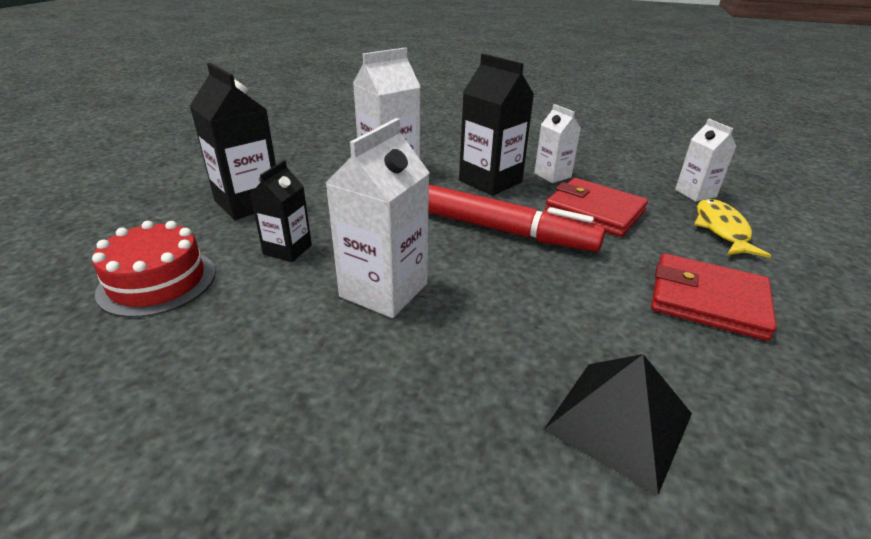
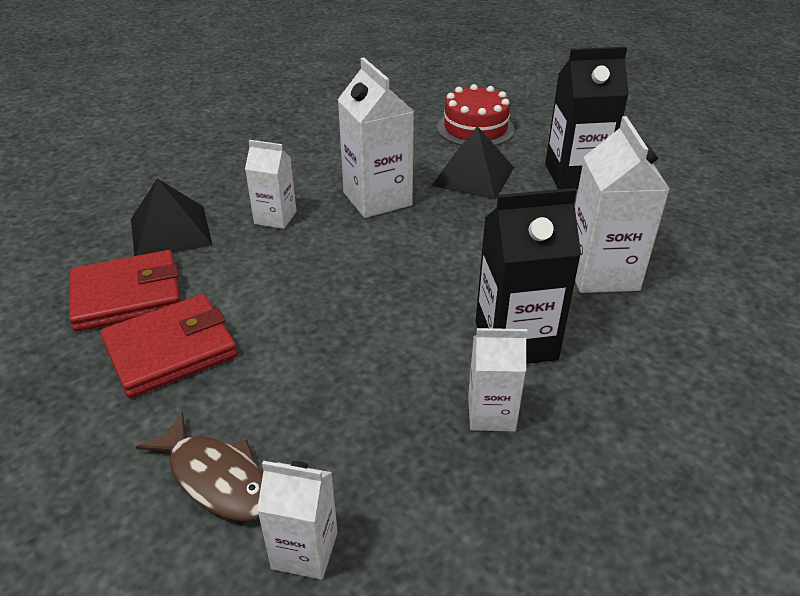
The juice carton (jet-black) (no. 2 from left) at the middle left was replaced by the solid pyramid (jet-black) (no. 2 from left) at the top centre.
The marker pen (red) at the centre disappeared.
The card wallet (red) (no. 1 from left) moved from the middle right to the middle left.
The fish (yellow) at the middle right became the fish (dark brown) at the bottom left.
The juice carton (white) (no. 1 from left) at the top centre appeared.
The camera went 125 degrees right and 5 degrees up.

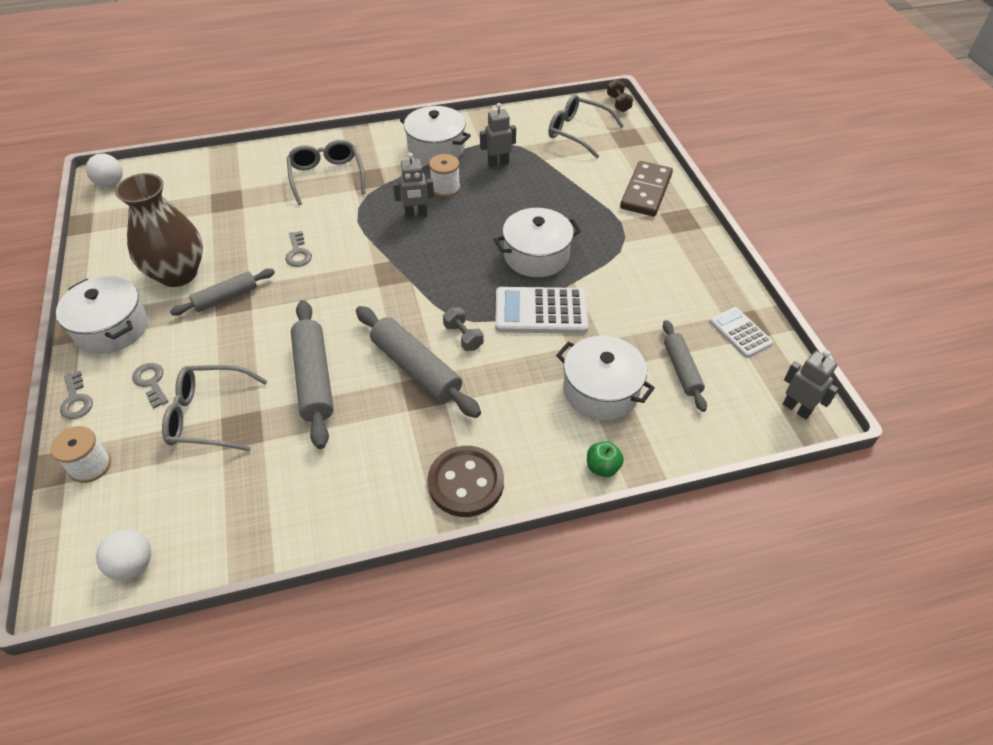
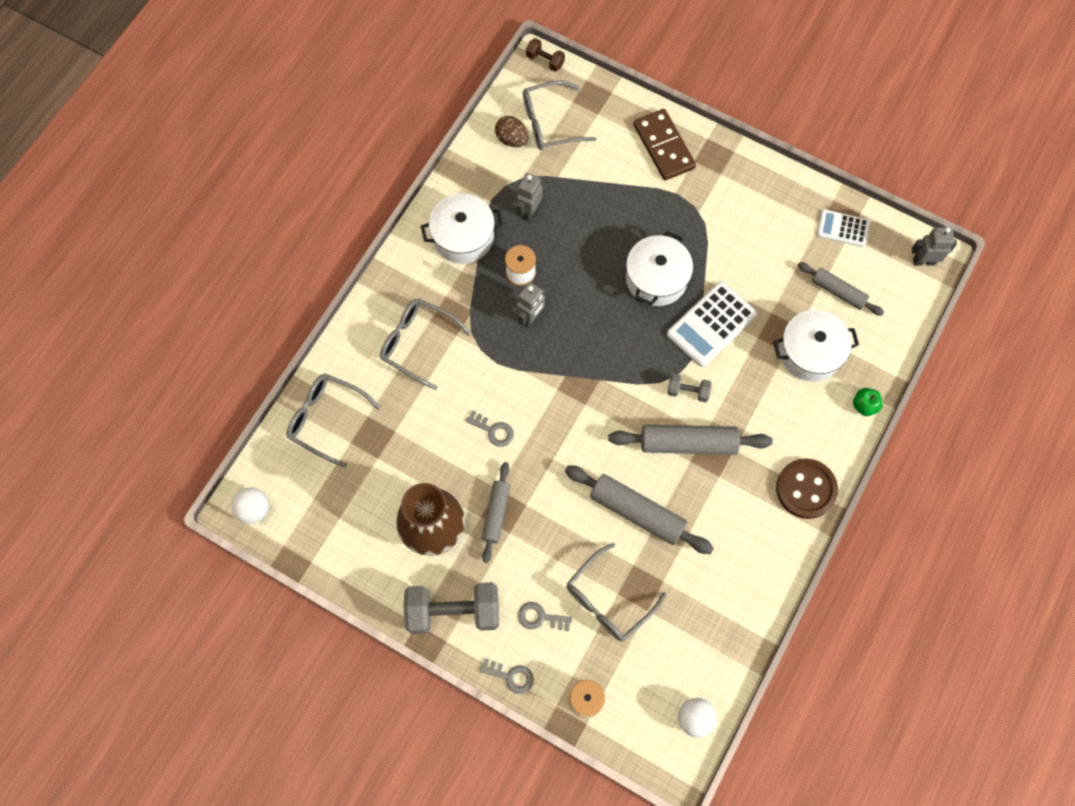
The cooking pot (white) (no. 1 from left) at the middle left was replaced by the dumbbell (grey) (no. 1 from left) at the bottom centre.
The glasses (grey) (no. 1 from left) at the middle left appeared.
The toy egg (dark brown) at the top centre appeared.
The camera went 45 degrees left and 20 degrees up.

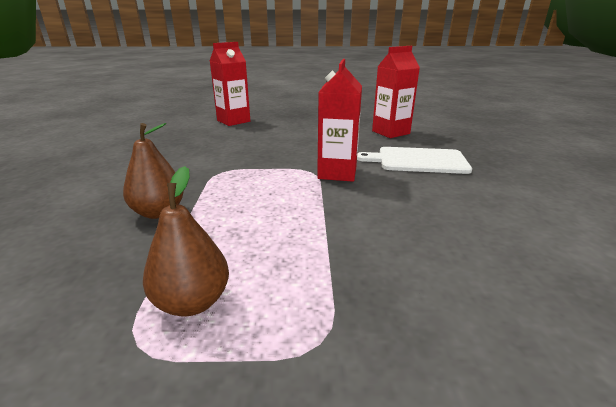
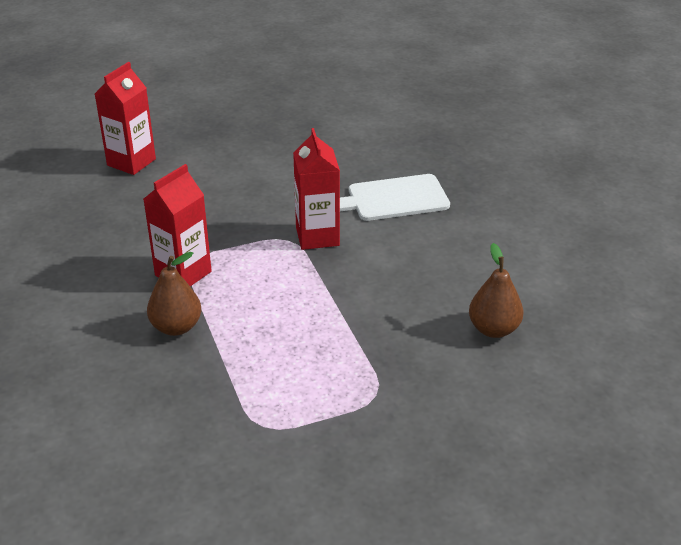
The toy pear (dark brown) (no. 2 from left) moved from the middle left to the middle right.
The juice carton (red) (no. 3 from left in the first image) moved from the top centre to the middle left.
The camera went 20 degrees left and 10 degrees up.

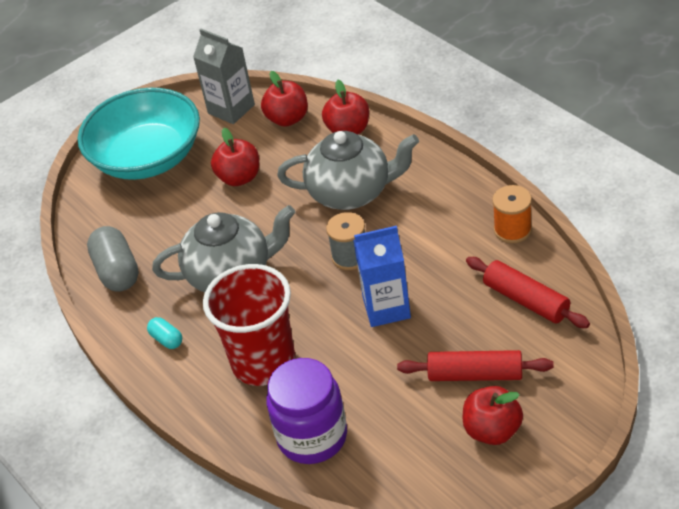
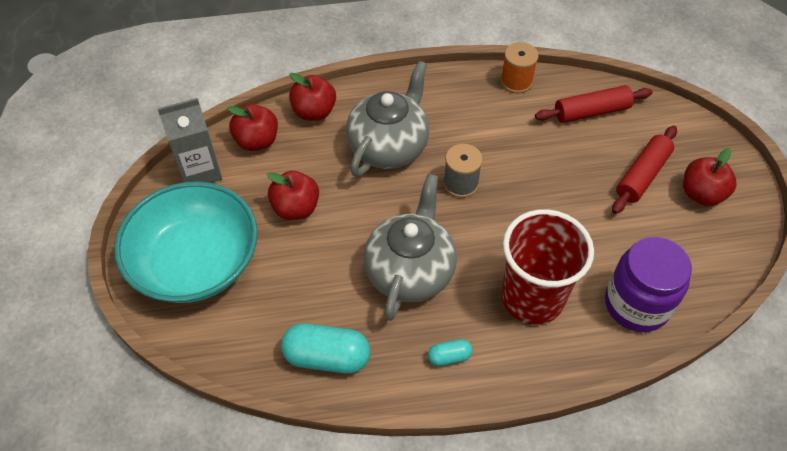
The pill shape (grey) at the middle left became the pill shape (teal) (no. 1 from left) at the bottom centre.
The juice carton (royal blue) at the centre disappeared.
The camera went 65 degrees left and 10 degrees up.

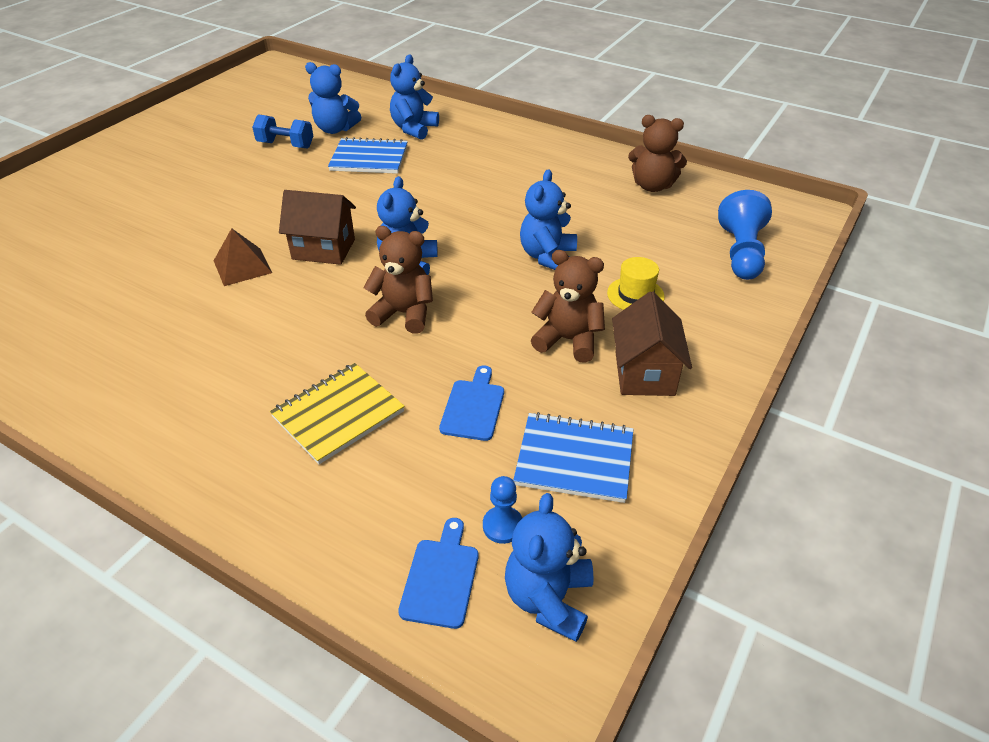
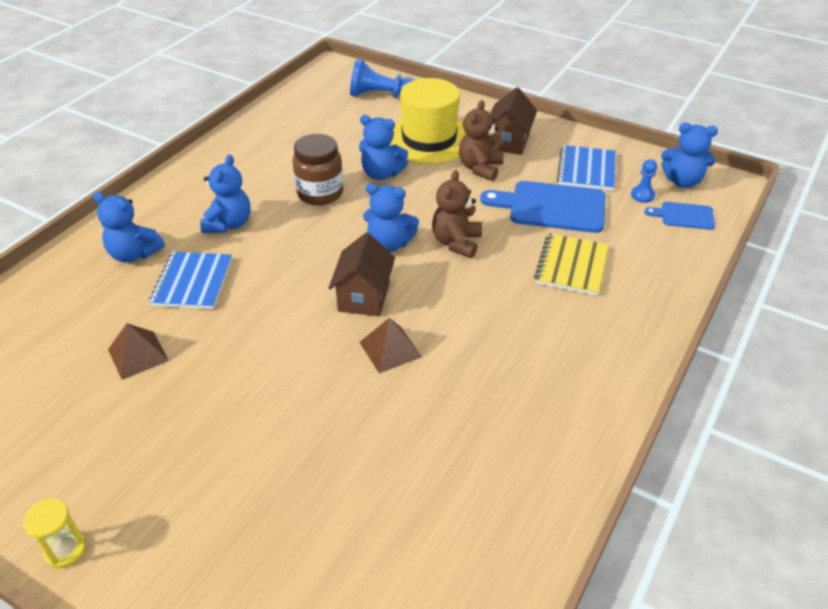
The dumbbell (royal blue) at the top left was replaced by the solid pyramid (dark brown) (no. 1 from left) at the middle left.
The notebook (yellow) at the centre turned 60 degrees clockwise.
The teddy bear (royal blue) (no. 1 from left in the first image) moved from the top centre to the top left.
The cutting board (royal blue) (no. 2 from left in the first image) at the centre changed to 1.87 times the size.
The tall hat (yellow) at the centre changed to 2.21 times the size.
The toy house (dark brown) (no. 2 from left) at the centre turned 75 degrees counterclockwise.
The teddy bear (dark brown) (no. 3 from left) at the top centre disappeared.
The hourglass (yellow) at the bottom left appeared.
The jar (dark brown) at the top centre appeared.
The camera went 90 degrees left and 0 degrees up.

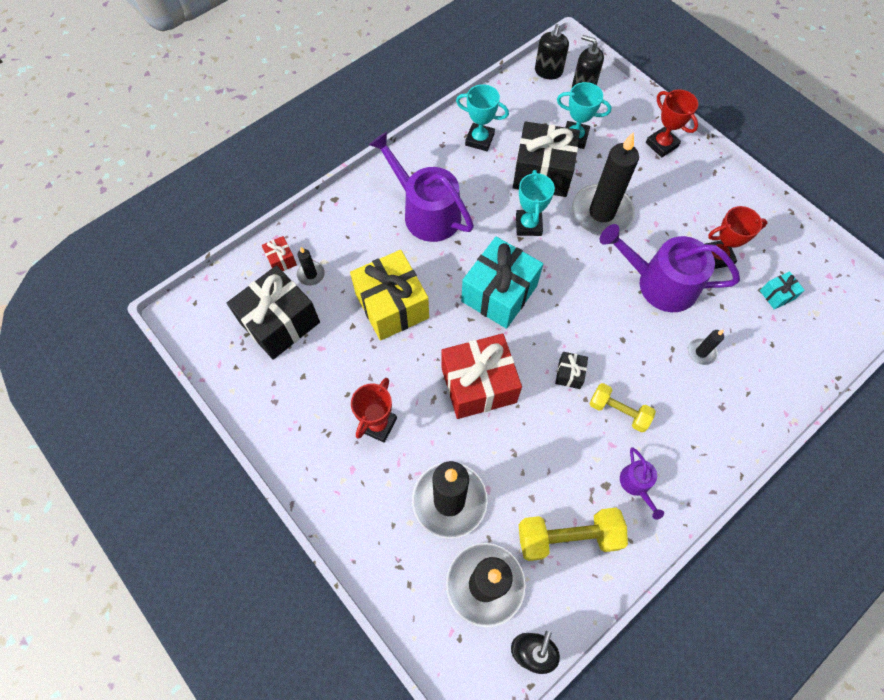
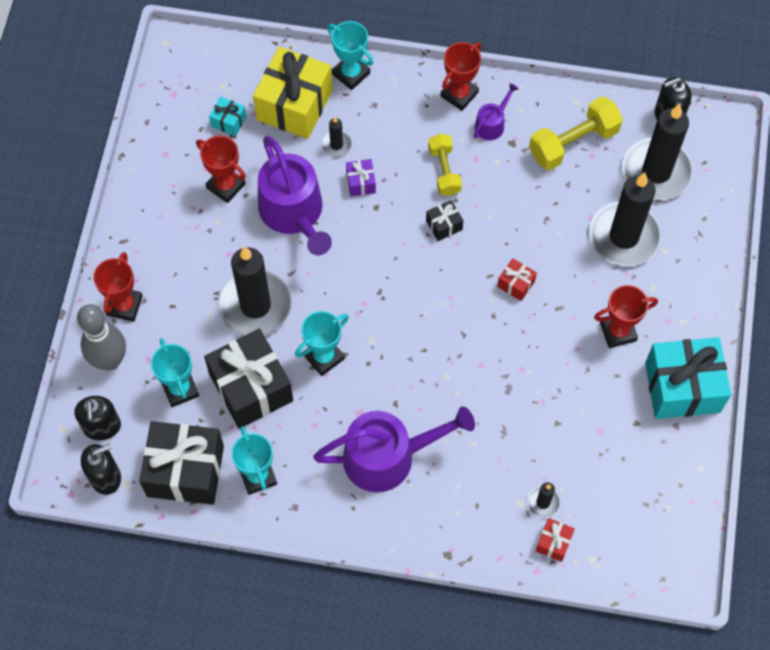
The present (jet-black) (no. 1 from left) moved from the middle left to the bottom left.
The present (yellow) moved from the centre to the top centre.
The watering pot (purple) (no. 1 from left in the first image) at the top centre turned 105 degrees counterclockwise.
The present (red) (no. 2 from left in the first image) at the centre changed to 0.44 times the size.
The present (teal) (no. 1 from left in the first image) moved from the centre to the middle right.
The dumbbell (yellow) (no. 1 from left in the first image) at the bottom centre turned 75 degrees counterclockwise.
The bowling pin (grey) at the middle left appeared.
The award cup (teal) (no. 4 from left) at the top centre appeared.
The present (purple) at the top centre appeared.
The award cup (red) (no. 3 from left) at the top centre appeared.
The camera went 130 degrees left and 0 degrees up.

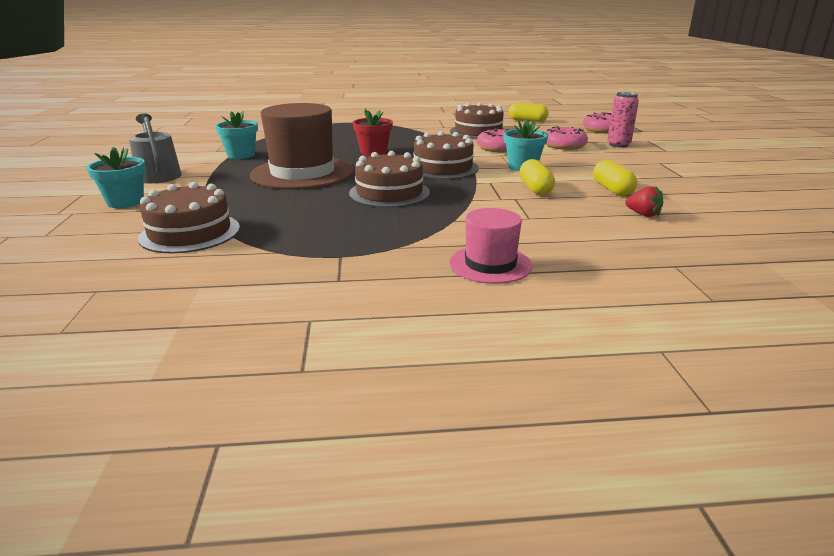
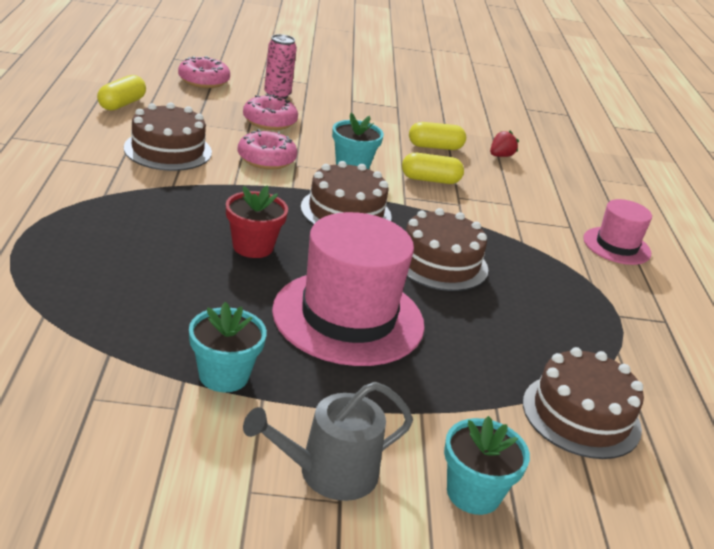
The tall hat (dark brown) at the top centre became the tall hat (rose-pink) (no. 1 from left) at the centre.
The camera went 90 degrees left and 5 degrees up.

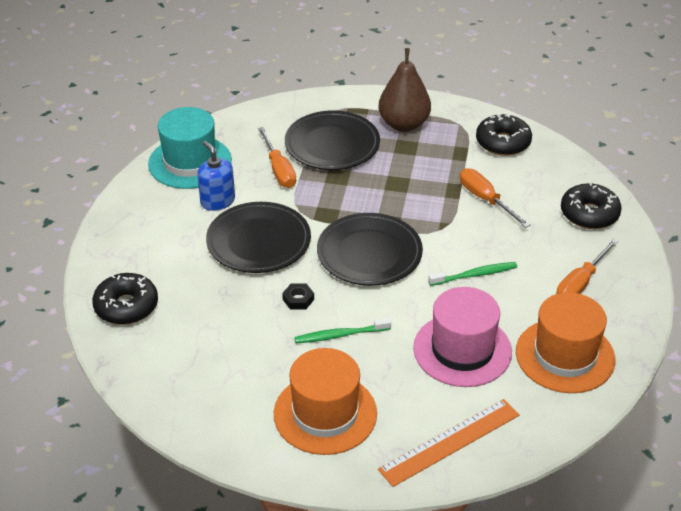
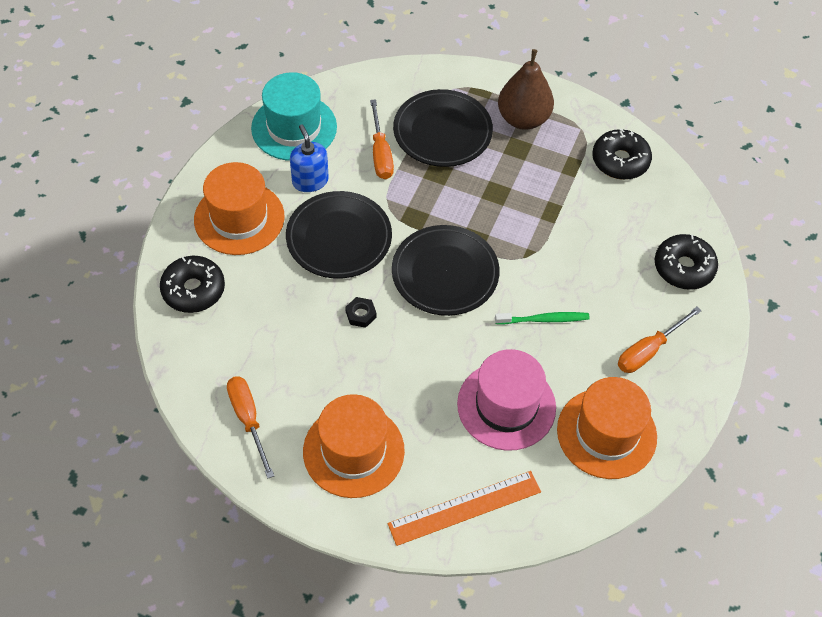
The toothbrush (green) (no. 1 from left) at the centre disappeared.
The hand screwdriver (orange-coloured) (no. 2 from left in the first image) moved from the middle right to the bottom left.
The tall hat (orange-coloured) (no. 1 from left) at the middle left appeared.
The camera went 10 degrees right and 15 degrees up.

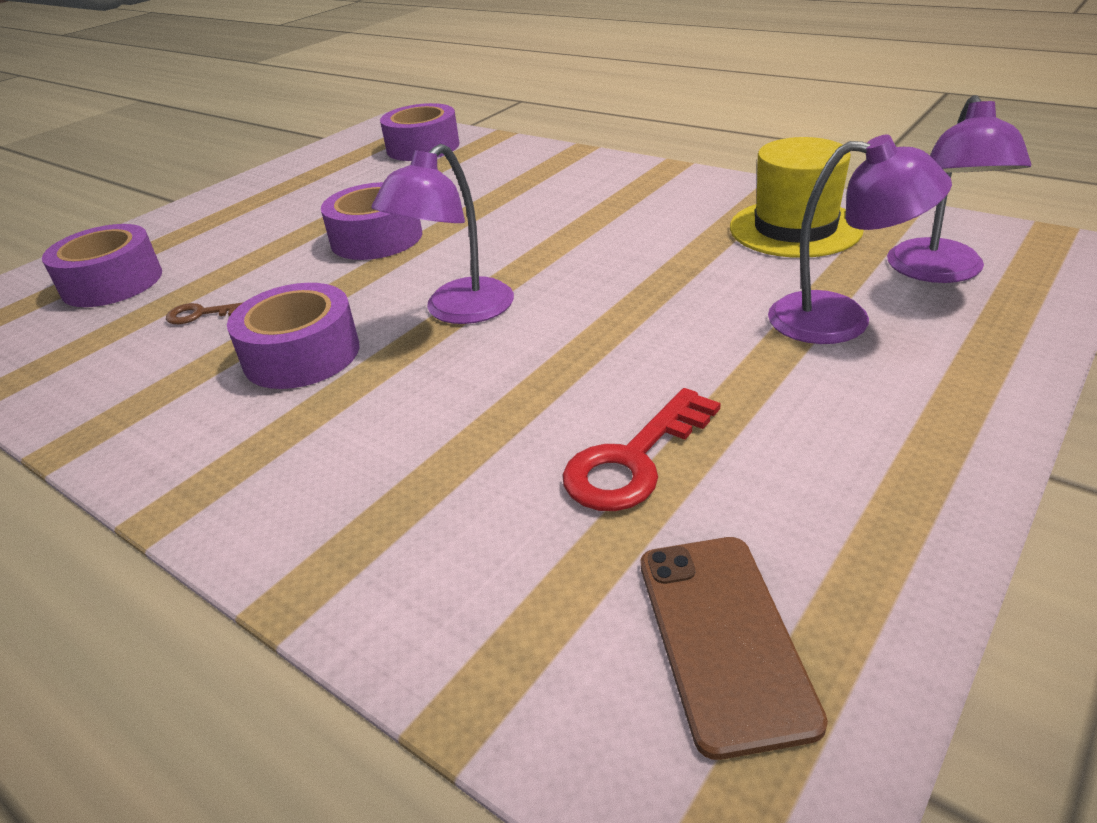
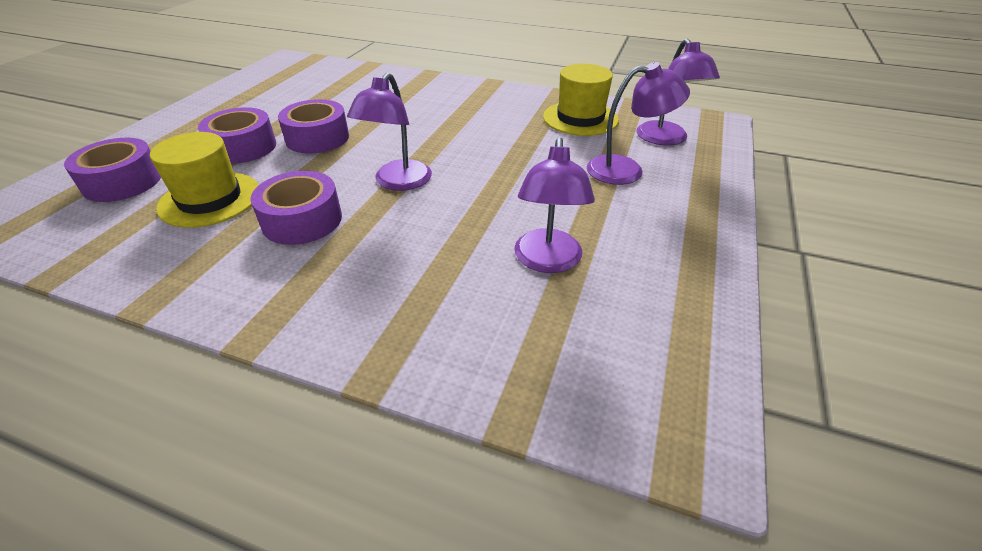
The door key (dark brown) at the middle left was replaced by the tall hat (yellow) (no. 1 from left) at the top left.
The tape (purple) (no. 4 from left in the first image) moved from the top centre to the top left.
The door key (red) at the centre was replaced by the reading lamp (purple) (no. 2 from left) at the centre.
The phone (dark brown) at the bottom right disappeared.
The camera went 20 degrees left and 5 degrees up.

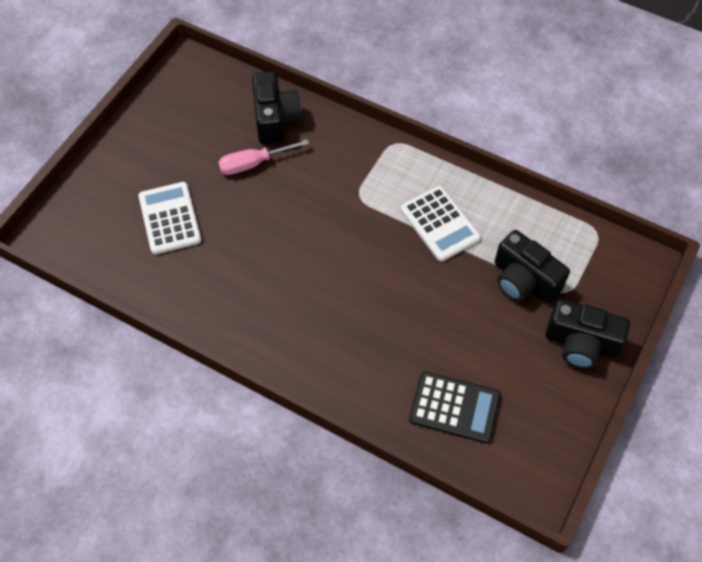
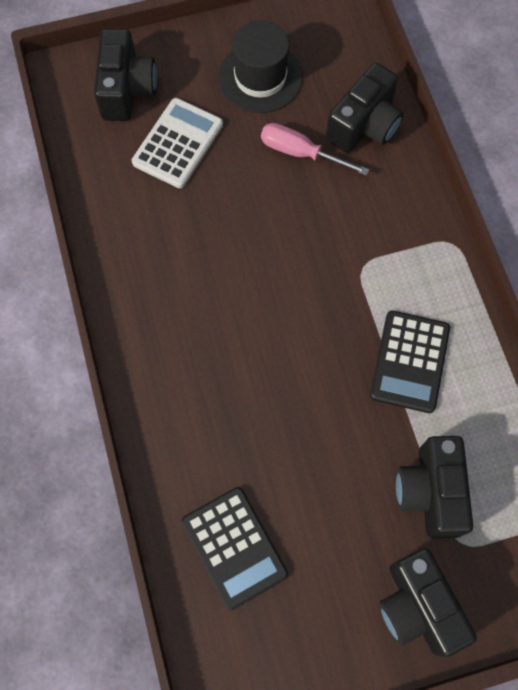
The adding machine (white) (no. 2 from left) at the centre became the adding machine (jet-black) (no. 2 from left) at the middle right.
The camera (jet-black) (no. 1 from left) at the top left appeared.
The tall hat (jet-black) at the top centre appeared.
The camera went 45 degrees right and 10 degrees up.

